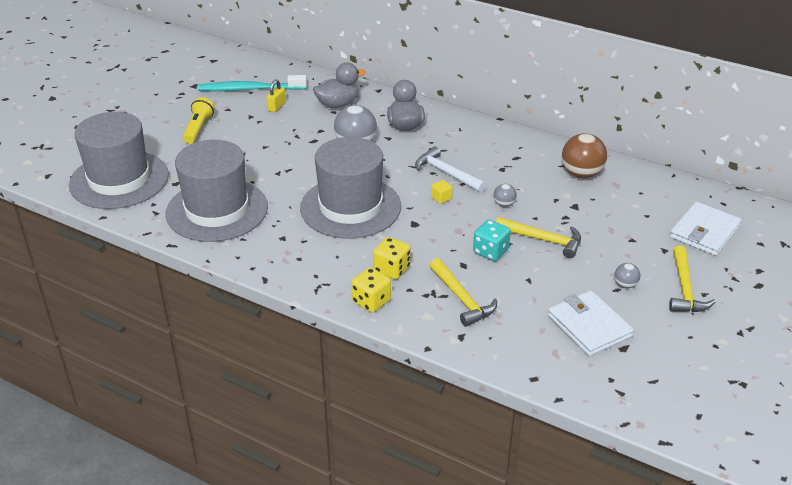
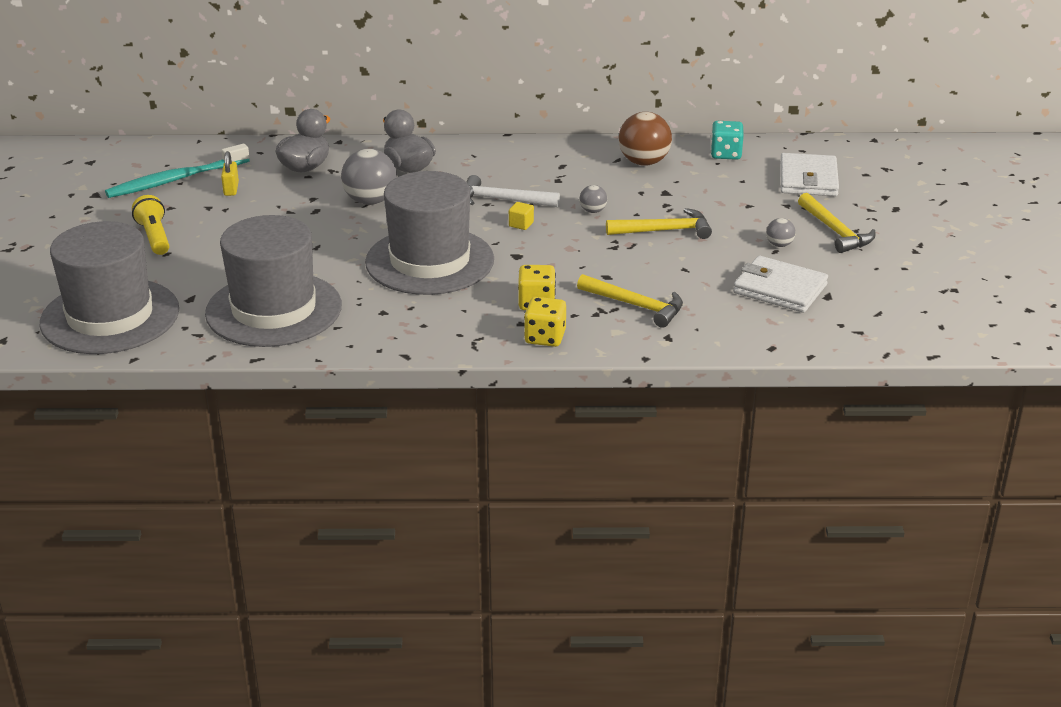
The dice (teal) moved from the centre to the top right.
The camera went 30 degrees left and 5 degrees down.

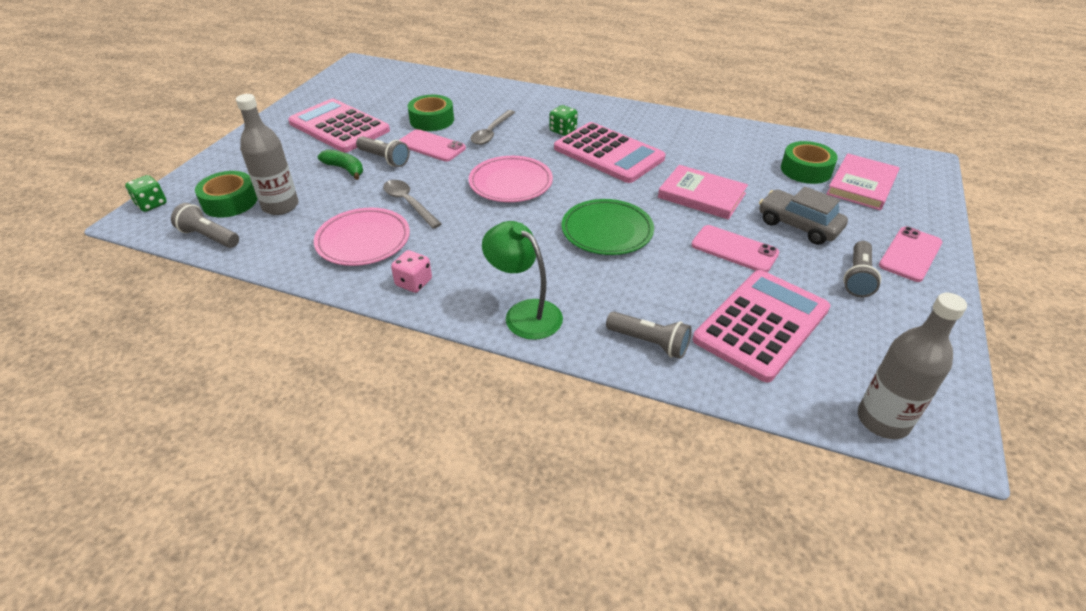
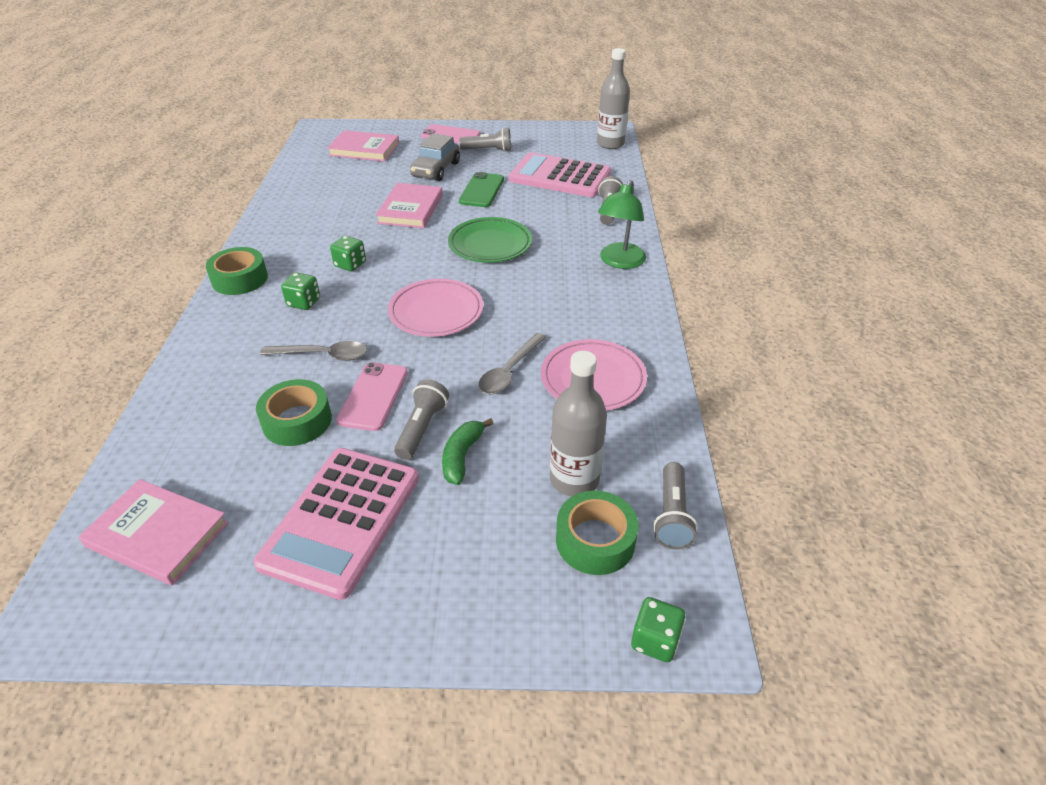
The dice (rose-pink) at the centre disappeared.
The adding machine (rose-pink) (no. 2 from left) at the top centre was replaced by the dice (green) (no. 2 from left) at the top left.
The phone (rose-pink) (no. 2 from left) at the middle right became the phone (green) at the top centre.
The tape (green) (no. 3 from left in the first image) moved from the top right to the middle left.
The hardback (rose-pink) (no. 1 from left) at the bottom left appeared.
The camera went 110 degrees left and 0 degrees up.

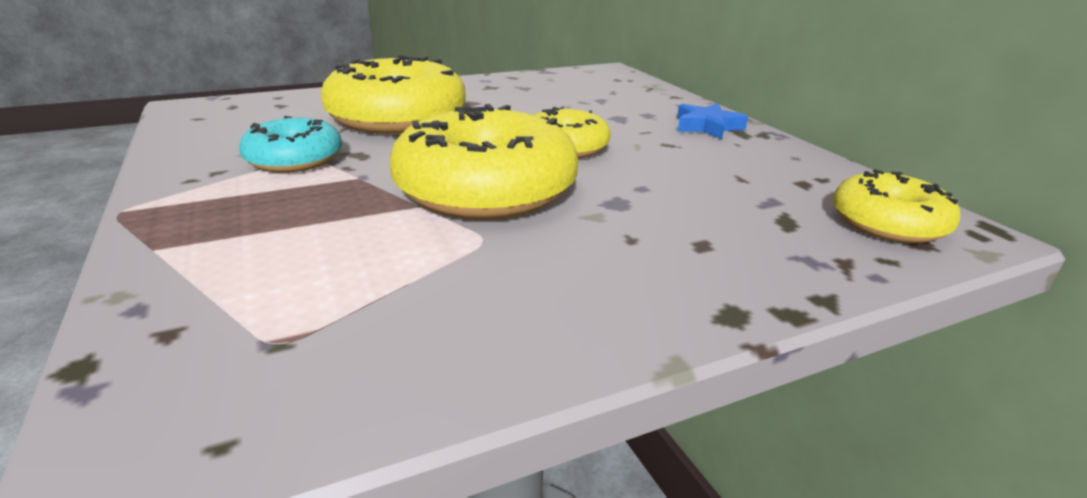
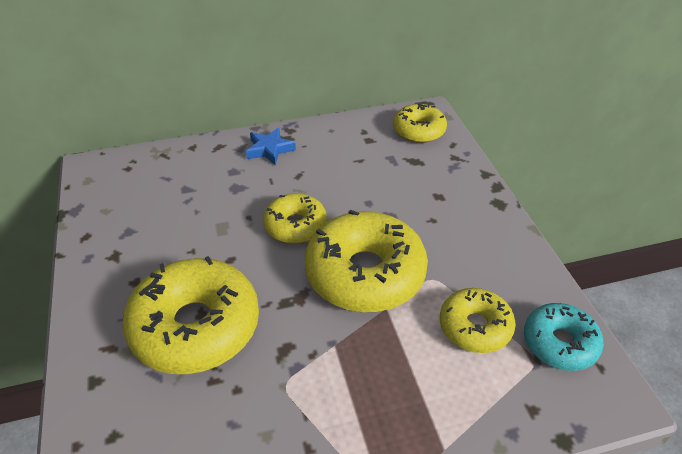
The doughnut (teal) moved from the top left to the bottom right.
The doughnut (yellow) (no. 5 from left) at the bottom right appeared.
The camera went 80 degrees left and 15 degrees up.

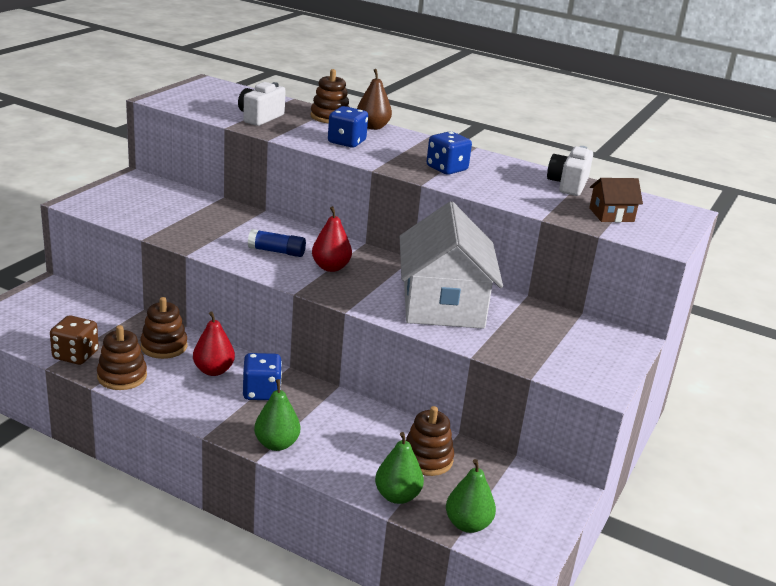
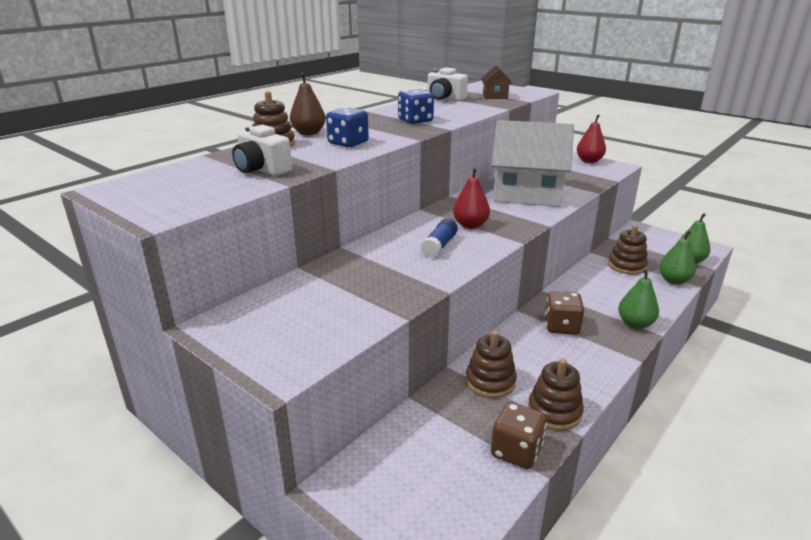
The toy pear (red) (no. 1 from left in the first image) moved from the middle left to the top right.
The dice (royal blue) (no. 1 from left) at the centre became the dice (dark brown) (no. 2 from left) at the middle right.
The camera went 75 degrees left and 0 degrees up.

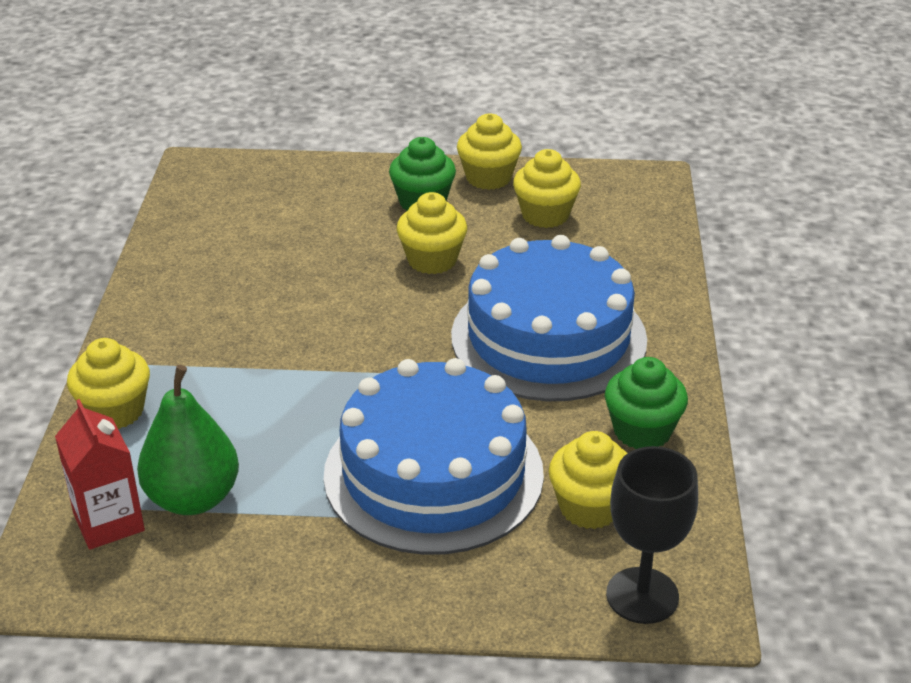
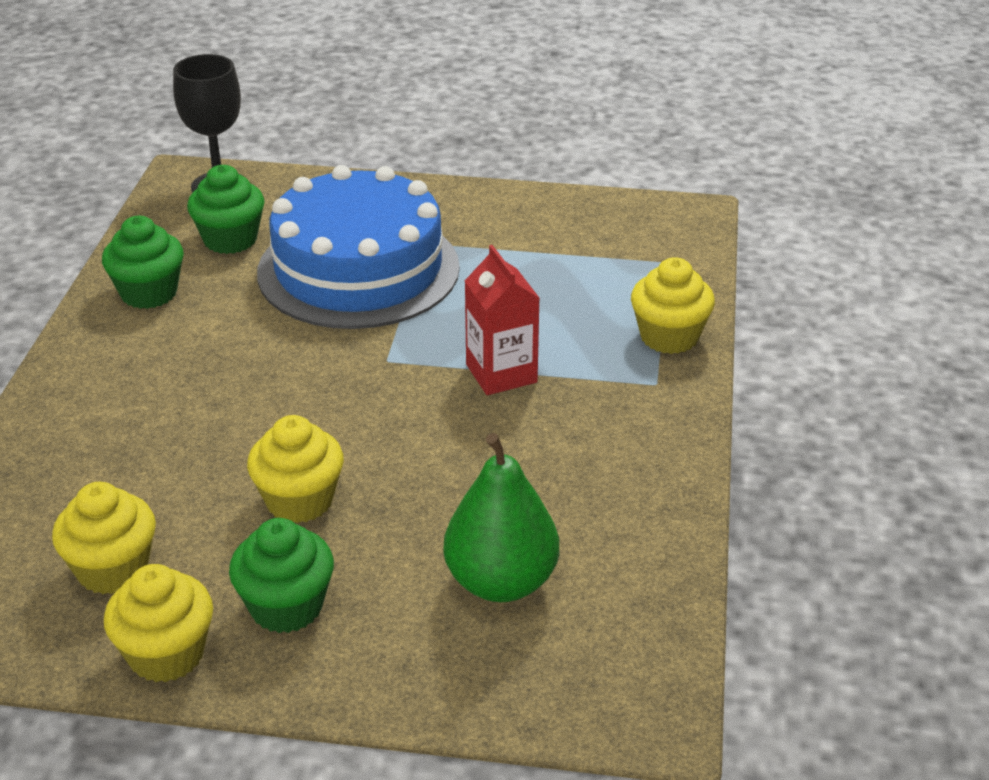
The juice carton (red) moved from the bottom left to the centre.
The toy pear (green) moved from the middle left to the centre.
The layer cake (royal blue) (no. 2 from left) at the centre disappeared.
The muffin (yellow) (no. 5 from left) at the bottom centre became the muffin (green) (no. 2 from left) at the top left.
The camera went 175 degrees left and 0 degrees up.

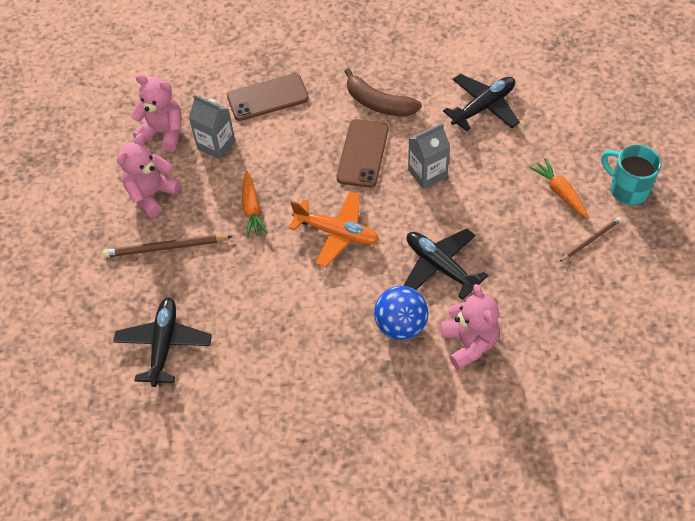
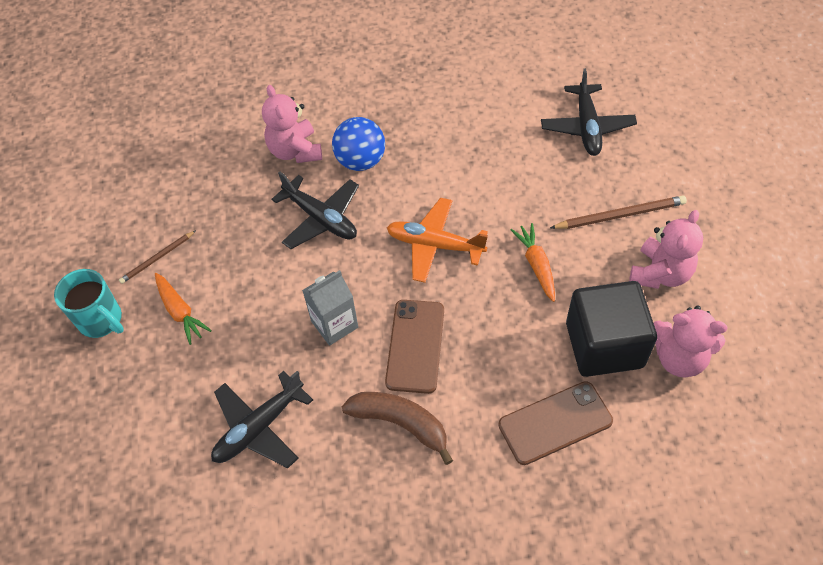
The juice carton (grey) (no. 1 from left) at the top left was replaced by the solid cube (jet-black) at the middle right.
The camera went 175 degrees right and 0 degrees up.

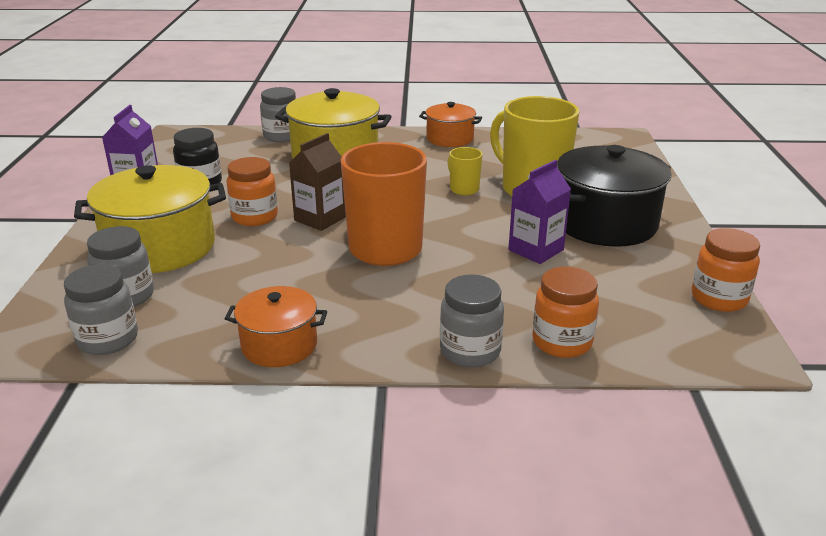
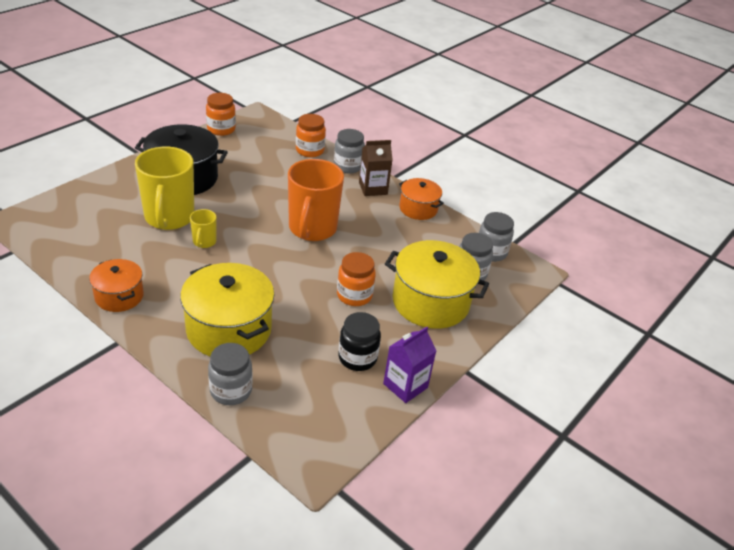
The juice carton (dark brown) moved from the centre to the top centre.
The juice carton (purple) (no. 2 from left) at the centre disappeared.
The camera went 145 degrees left and 10 degrees up.

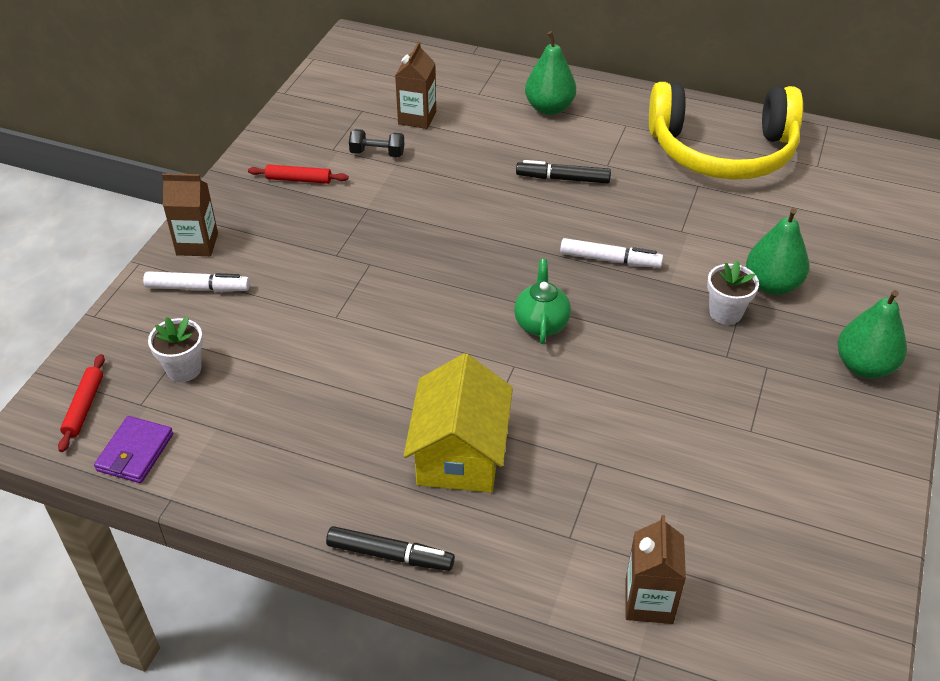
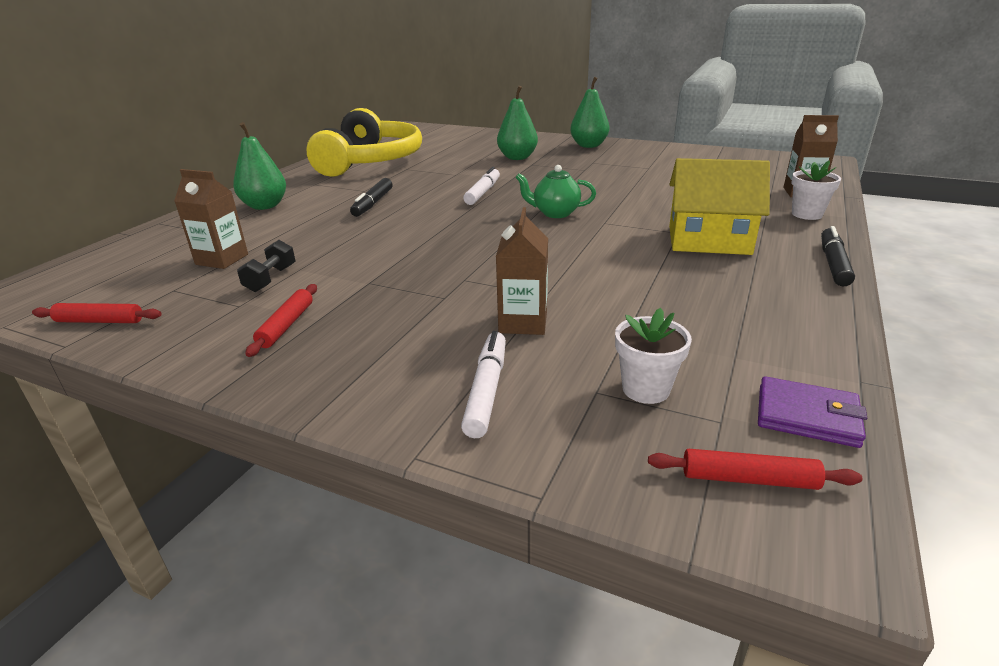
The juice carton (dark brown) (no. 1 from left in the first image) moved from the top left to the centre.
The plant pot (white) (no. 2 from left) moved from the middle right to the top right.
The pastry roller (red) (no. 1 from left) at the middle left appeared.
The camera went 85 degrees left and 15 degrees down.

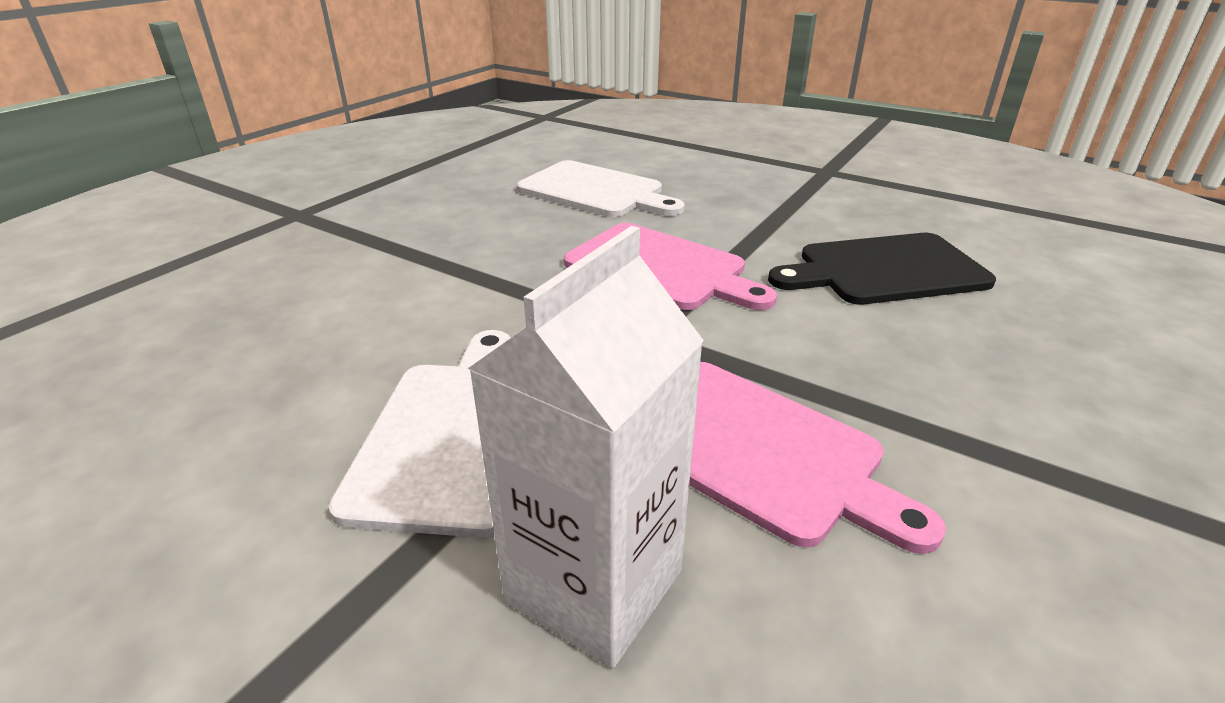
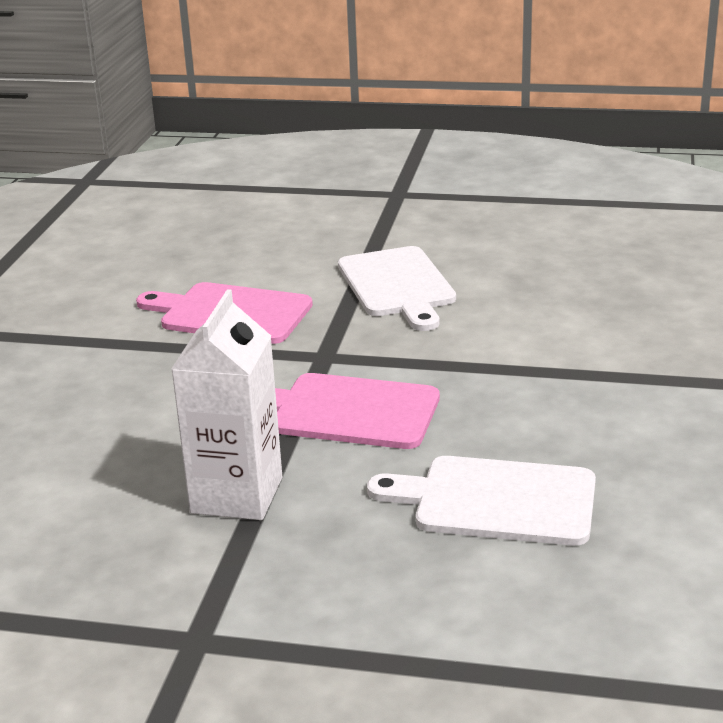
The juice carton (white) moved from the centre to the middle left.
The cutting board (jet-black) at the middle right disappeared.
The camera went 160 degrees right and 5 degrees down.

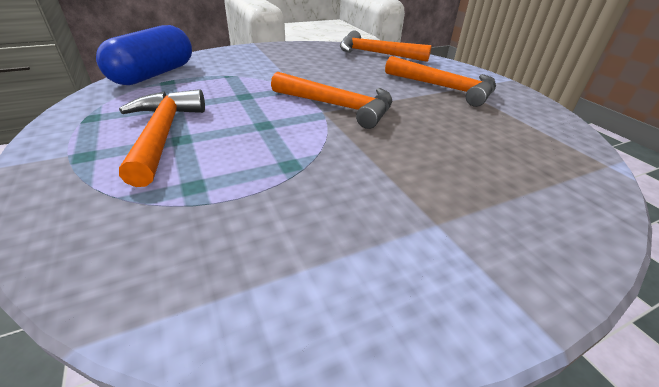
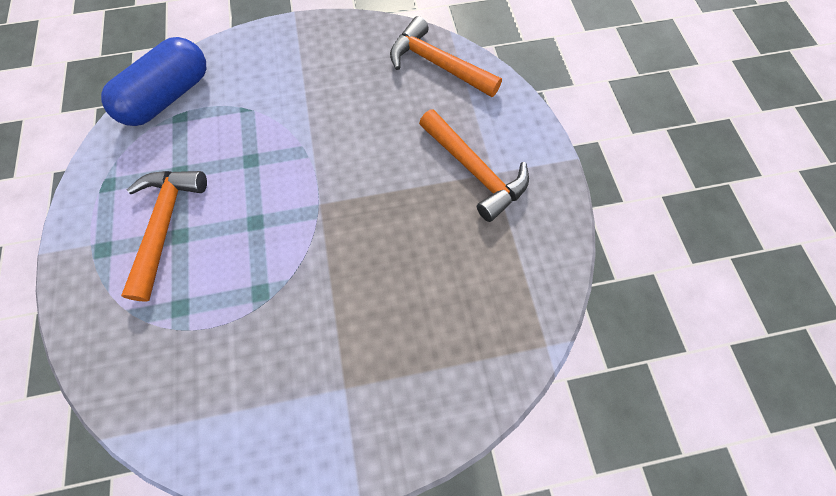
The claw hammer (orange-coloured) (no. 2 from left) at the top centre disappeared.
The camera went 15 degrees right and 30 degrees up.

